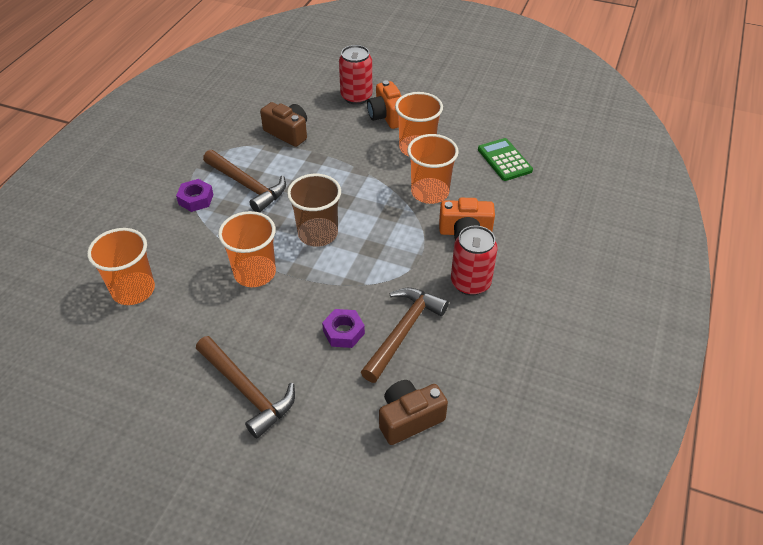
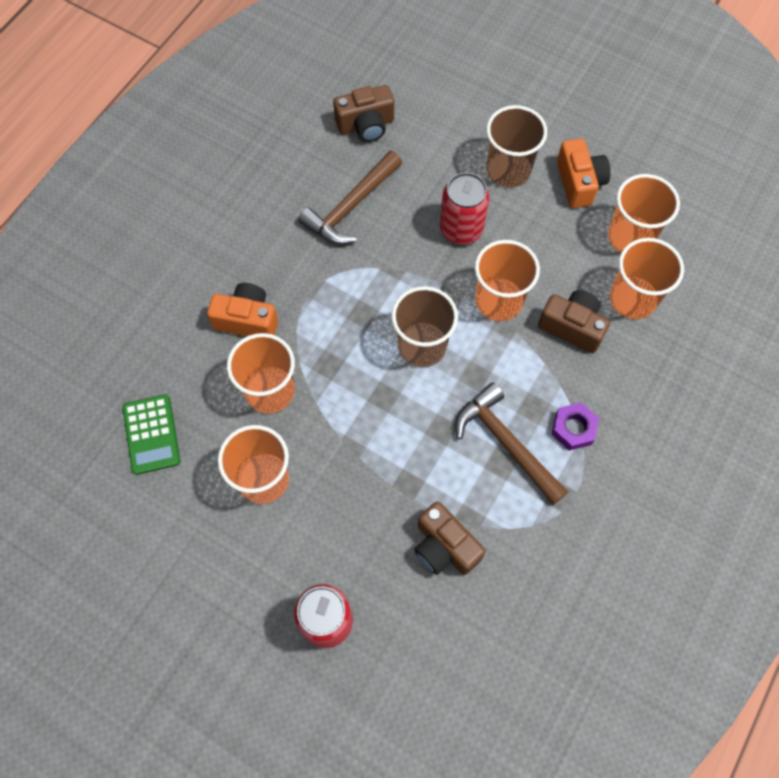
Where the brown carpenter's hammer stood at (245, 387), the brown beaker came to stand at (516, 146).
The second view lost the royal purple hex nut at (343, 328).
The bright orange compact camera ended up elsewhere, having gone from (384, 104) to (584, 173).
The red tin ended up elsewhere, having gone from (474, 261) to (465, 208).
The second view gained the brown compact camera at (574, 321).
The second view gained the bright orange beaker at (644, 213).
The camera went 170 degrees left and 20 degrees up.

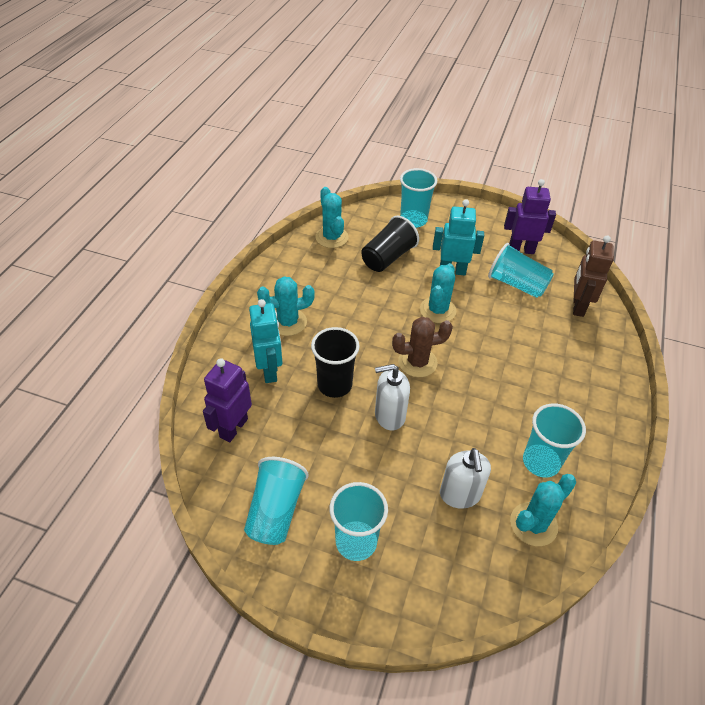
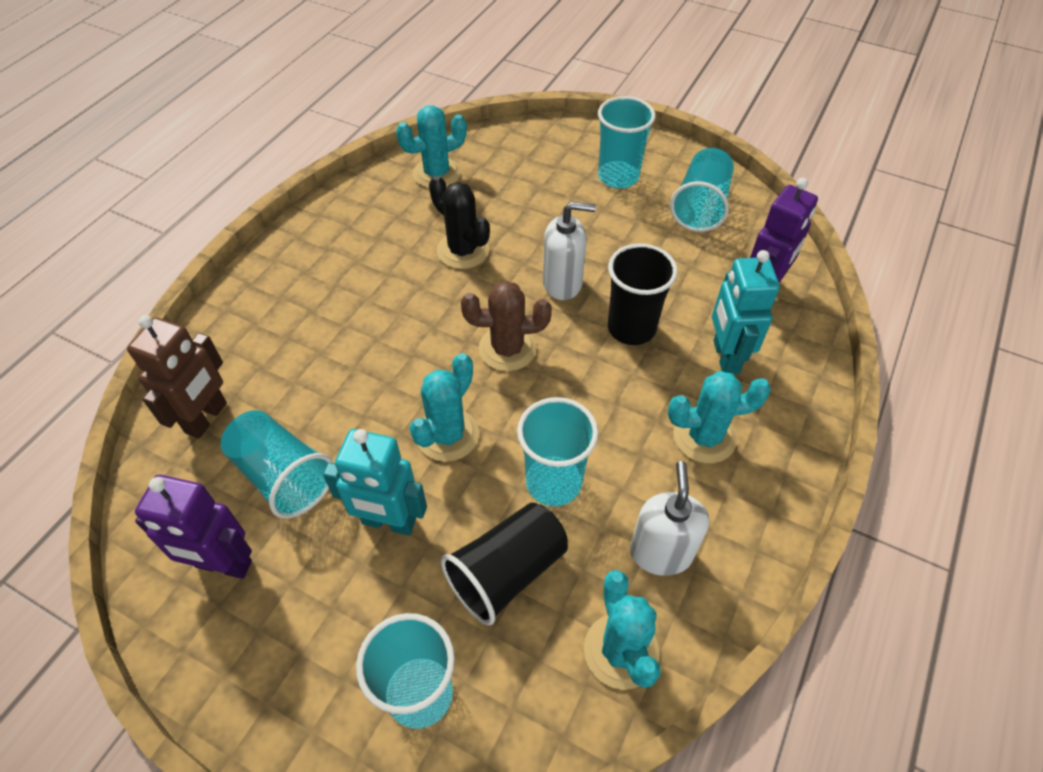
The snow-white soap dispenser ended up elsewhere, having gone from (465, 478) to (669, 518).
The turquoise beaker ended up elsewhere, having gone from (554, 440) to (557, 451).
The second view gained the jet-black cactus at (459, 222).
The camera went 170 degrees left and 5 degrees up.

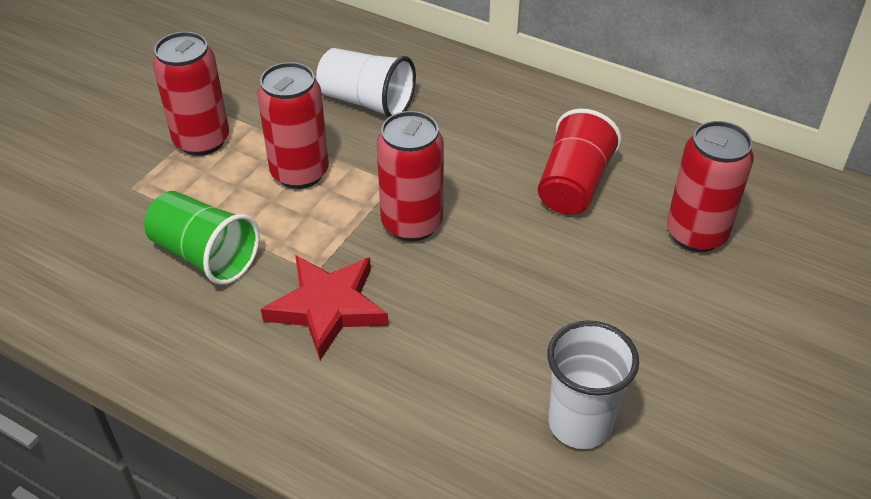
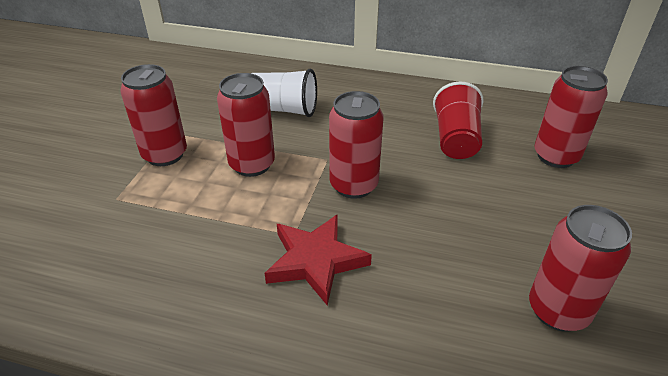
The second view lost the leaf-green beaker at (202, 238).
Where the snow-white beaker stood at (593, 384), the red tin came to stand at (580, 268).
The camera went 15 degrees left and 5 degrees down.

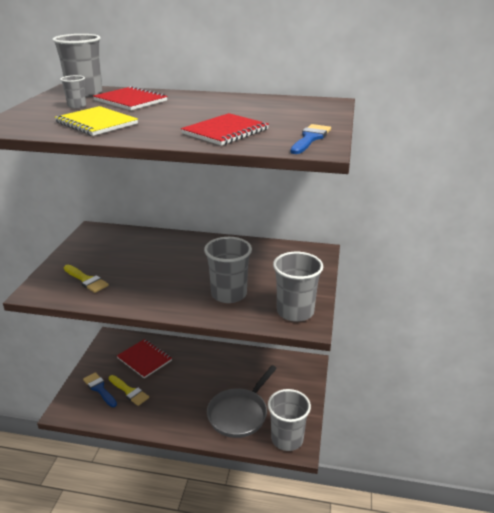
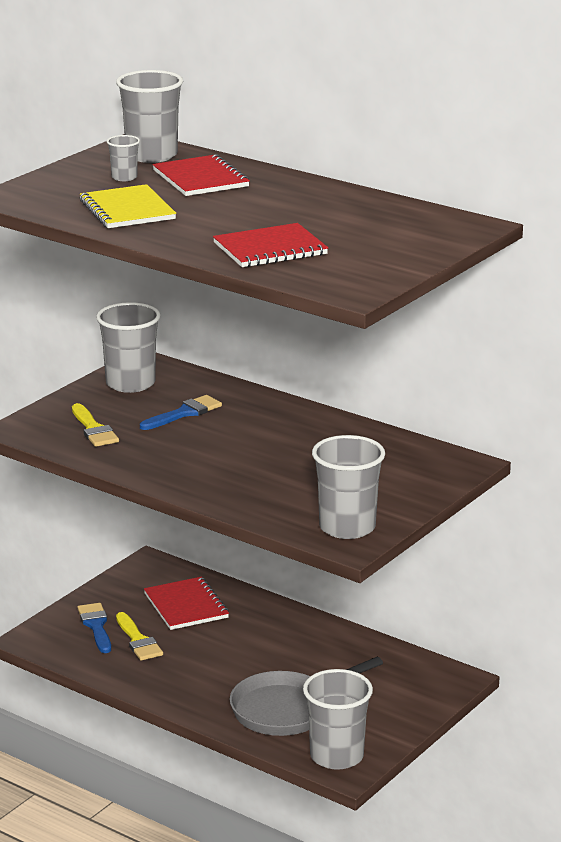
The ash-grey beaker ended up elsewhere, having gone from (228, 270) to (128, 347).
The cobalt paint brush ended up elsewhere, having gone from (310, 139) to (181, 412).
The camera went 25 degrees right and 5 degrees down.

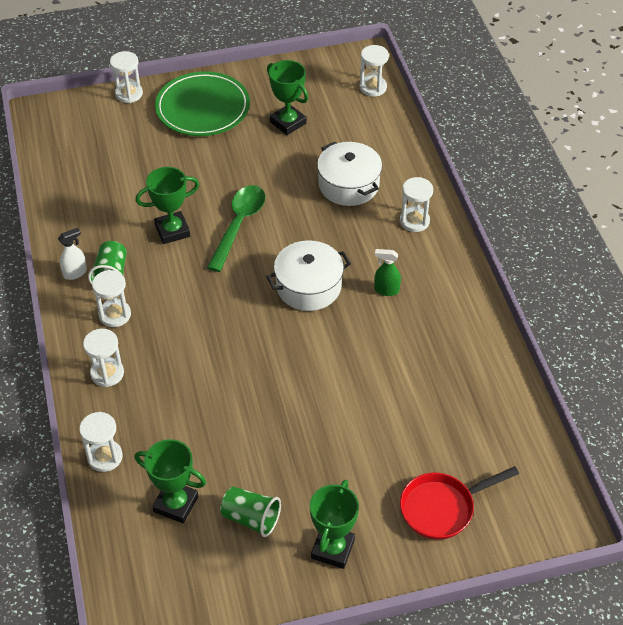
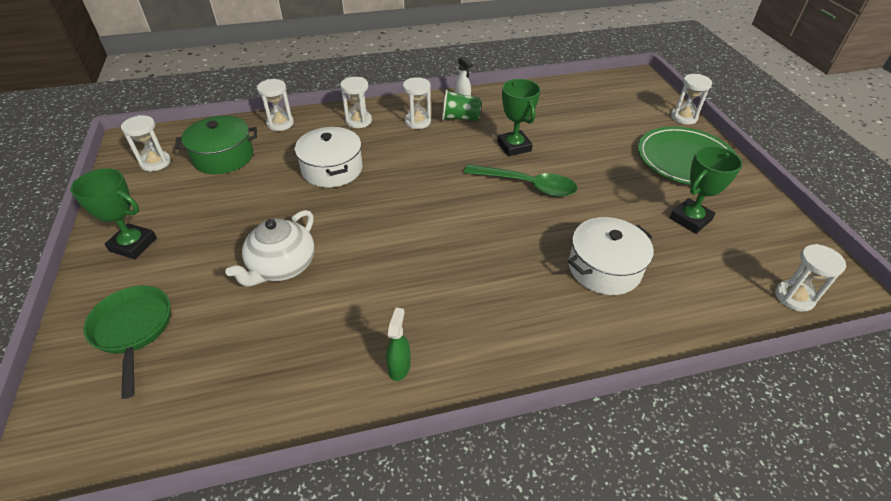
Where the leaf-green prize cup stood at (170, 481), the leaf-green cooking pot came to stand at (216, 144).
The second view lost the leaf-green beaker at (250, 512).
The snow-white cooking pot ended up elsewhere, having gone from (308, 275) to (328, 157).
The leaf-green spray bottle ended up elsewhere, having gone from (387, 272) to (398, 344).
The snow-white sandglass ended up elsewhere, having gone from (416, 204) to (146, 143).
What was the red skillet at (459, 503) turned into the leaf-green skillet at (127, 342).
The second view gained the snow-white china teapot at (270, 248).
The camera went 90 degrees right and 5 degrees down.

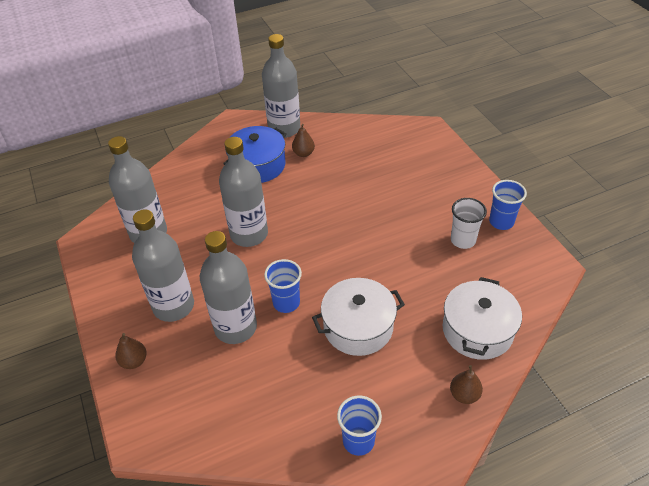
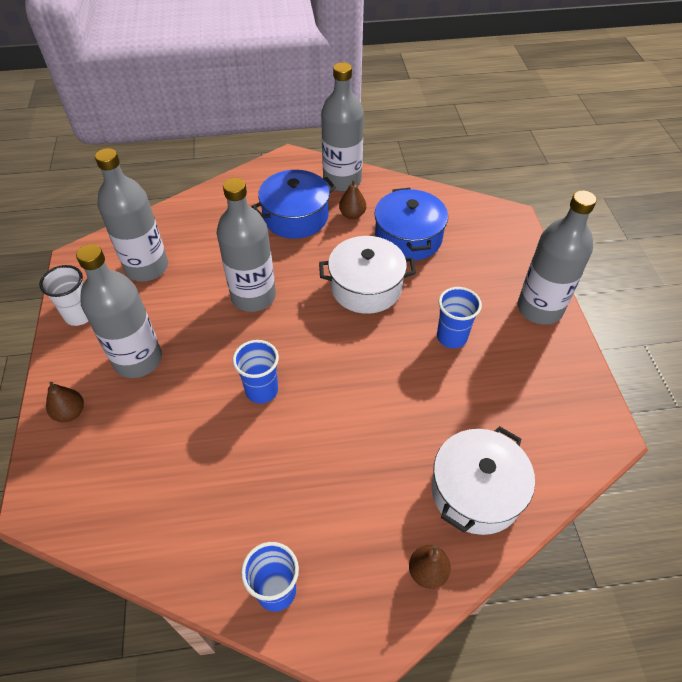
The ash-grey flask ended up elsewhere, having gone from (228, 287) to (557, 257).
The snow-white cooking pot ended up elsewhere, having gone from (358, 317) to (367, 275).
The snow-white beaker ended up elsewhere, having gone from (469, 223) to (63, 295).
The cobalt beaker ended up elsewhere, having gone from (508, 205) to (459, 317).
The second view gained the cobalt cooking pot at (411, 224).
The camera went 15 degrees right and 5 degrees up.

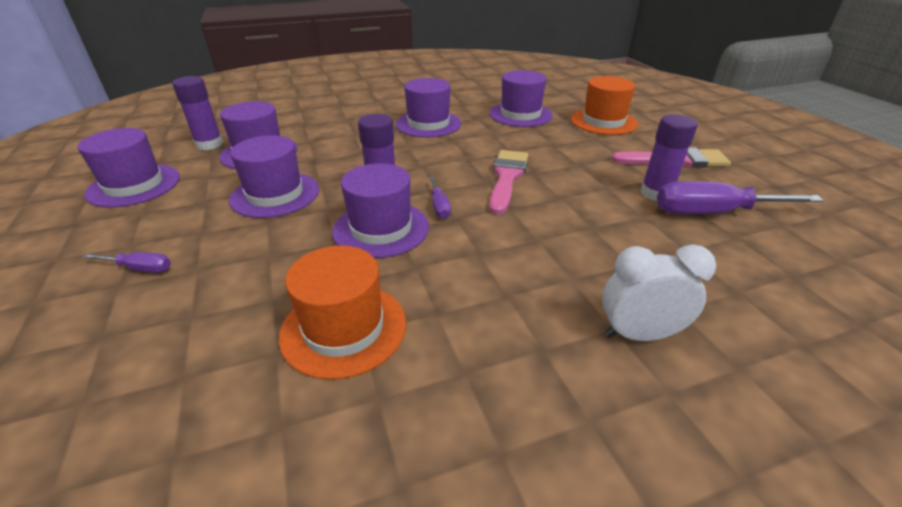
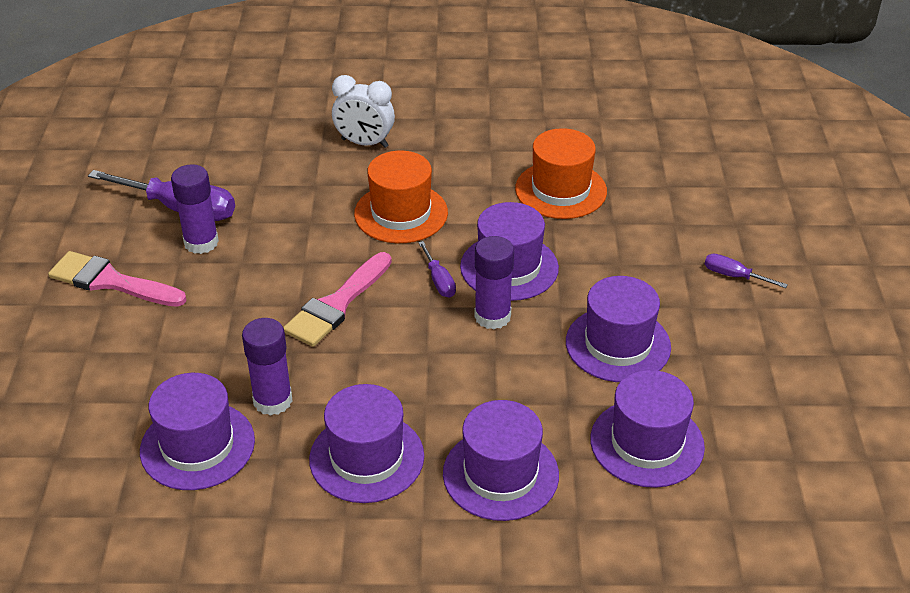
The royal purple top hat ended up elsewhere, having gone from (128, 168) to (501, 460).
The royal purple glue stick ended up elsewhere, having gone from (197, 113) to (267, 367).
The royal purple hand screwdriver at (440, 197) ended up facing another way, 150 degrees clockwise from before.
The bright orange top hat ended up elsewhere, having gone from (604, 105) to (401, 197).
The camera went 160 degrees left and 5 degrees up.

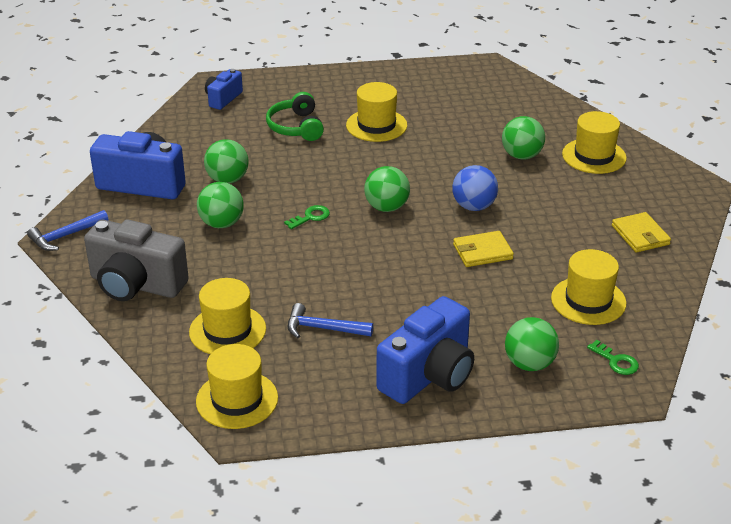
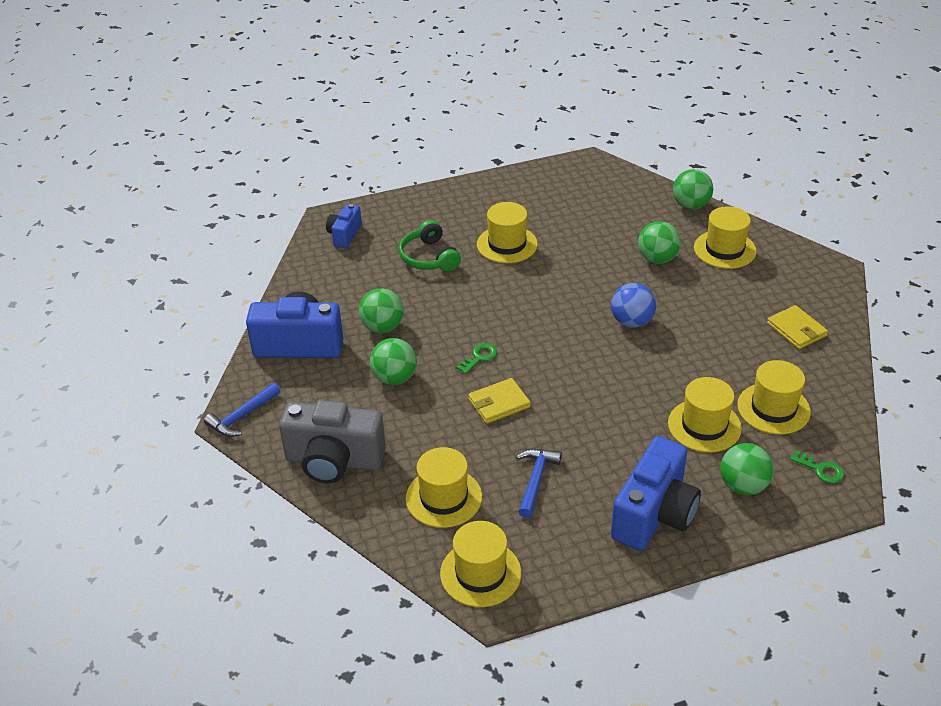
The cobalt carpenter's hammer at (330, 320) ended up facing another way, 105 degrees clockwise from before.
The leaf-green sphere ended up elsewhere, having gone from (387, 189) to (693, 189).
The bright yellow billfold ended up elsewhere, having gone from (483, 249) to (499, 401).
The second view gained the bright yellow top hat at (705, 414).
The camera went 10 degrees left and 5 degrees up.

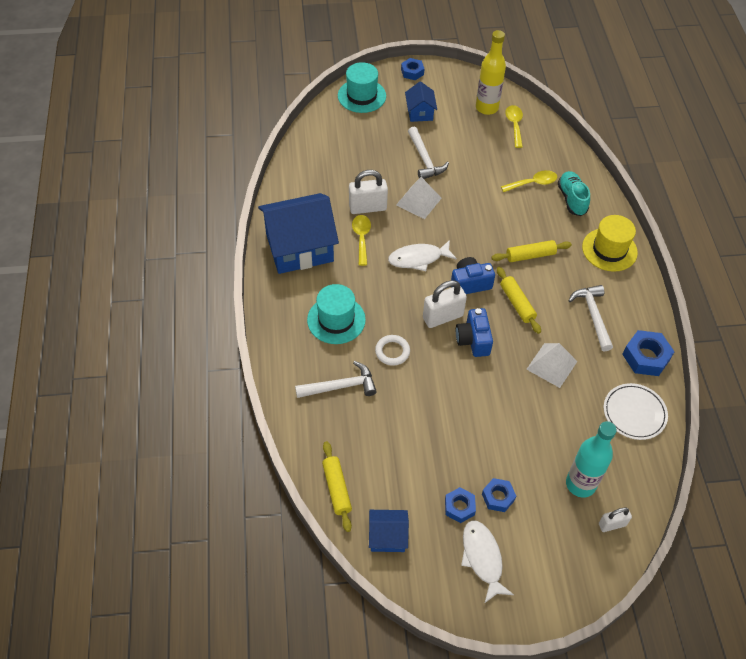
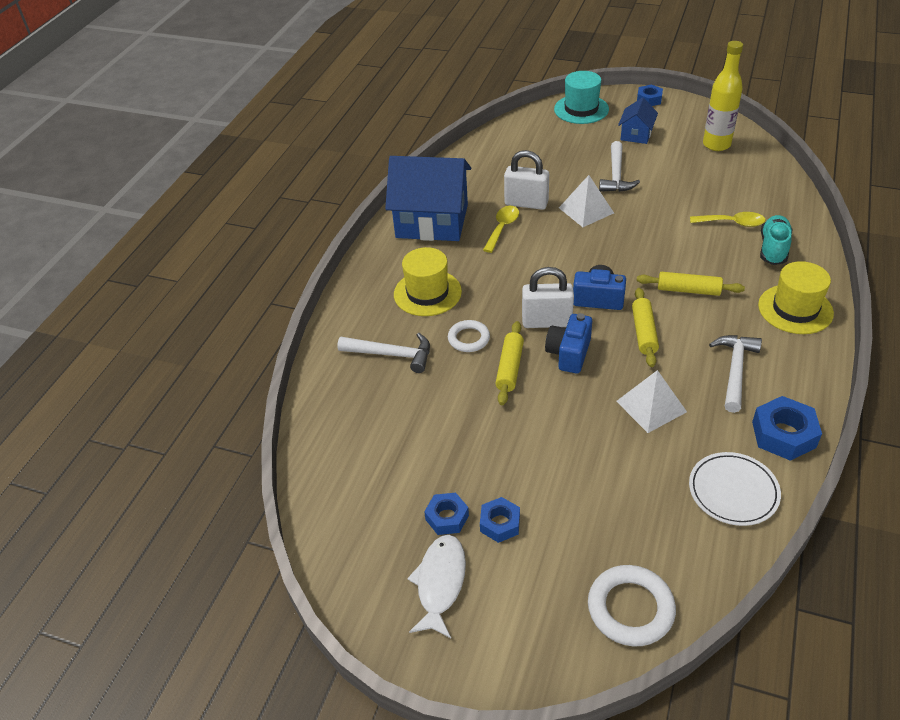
What was the turquoise top hat at (336, 314) turned into the bright yellow top hat at (428, 281).
The bright yellow pastry roller ended up elsewhere, having gone from (337, 486) to (509, 363).
The second view lost the cobalt cottage at (389, 531).
The second view lost the snow-white toy fish at (422, 255).
The second view lost the bright yellow spoon at (514, 126).
The second view lost the turquoise flask at (591, 459).
Where the snow-white lock stood at (615, 519), the snow-white hoop came to stand at (632, 605).
The camera went 30 degrees right and 10 degrees down.

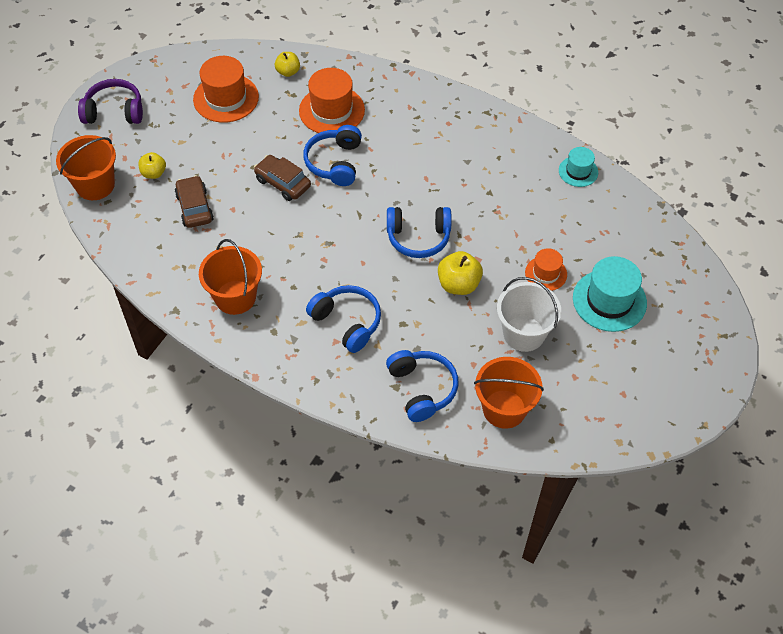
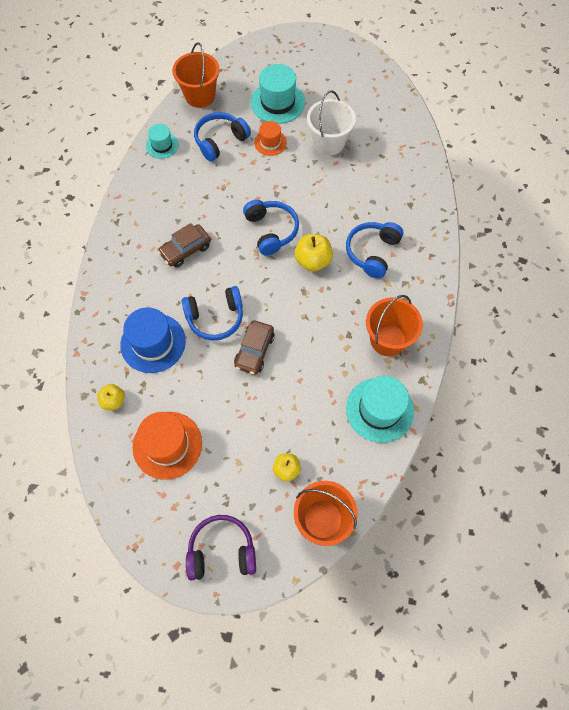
The royal purple headphones at (110, 101) ended up facing another way, 105 degrees clockwise from before.
The brown car ended up elsewhere, having gone from (194, 201) to (184, 245).
What was the bright orange top hat at (332, 100) turned into the cobalt top hat at (153, 340).
The cobalt headphones ended up elsewhere, having gone from (422, 386) to (222, 137).
The bright yellow toy apple ended up elsewhere, having gone from (460, 273) to (314, 253).
The bright orange bucket ended up elsewhere, having gone from (509, 393) to (196, 75).
The second view gained the turquoise top hat at (380, 409).
The camera went 110 degrees left and 10 degrees up.

